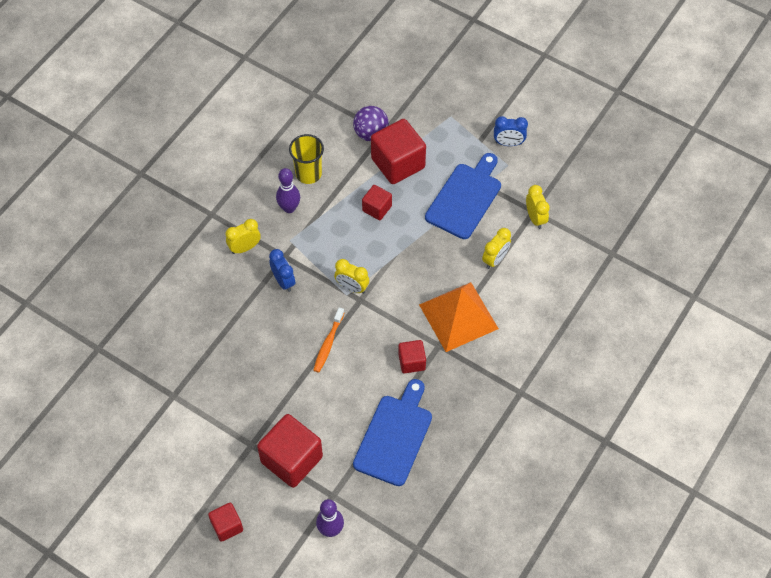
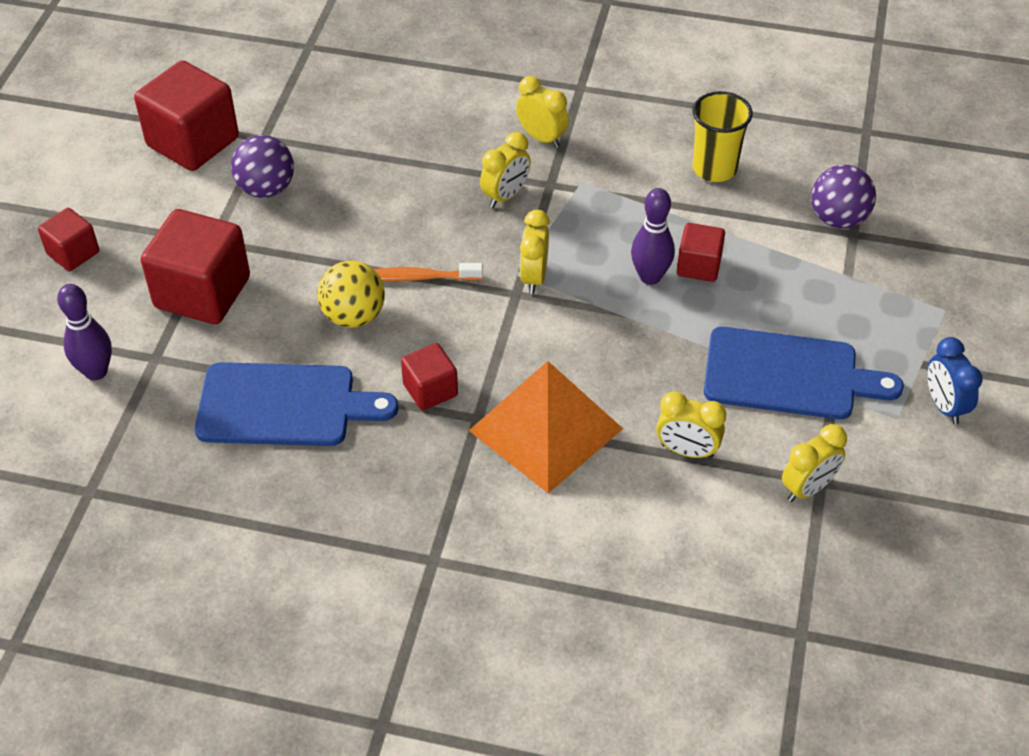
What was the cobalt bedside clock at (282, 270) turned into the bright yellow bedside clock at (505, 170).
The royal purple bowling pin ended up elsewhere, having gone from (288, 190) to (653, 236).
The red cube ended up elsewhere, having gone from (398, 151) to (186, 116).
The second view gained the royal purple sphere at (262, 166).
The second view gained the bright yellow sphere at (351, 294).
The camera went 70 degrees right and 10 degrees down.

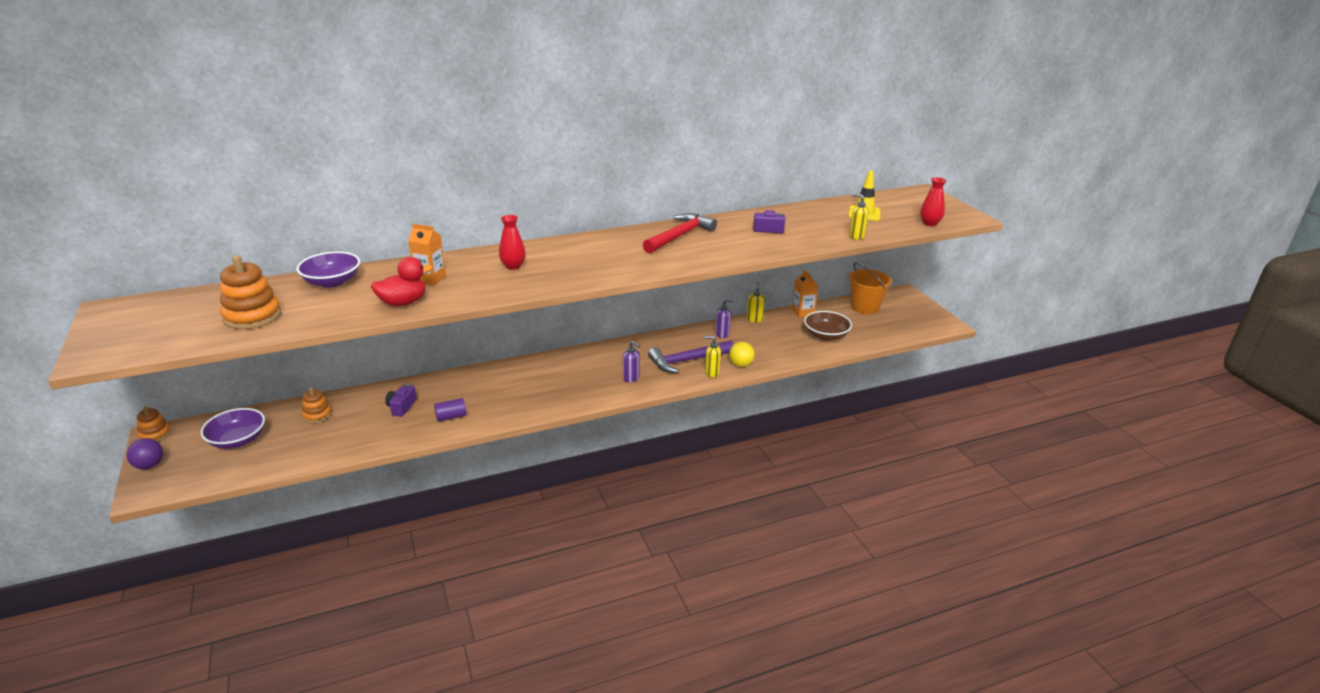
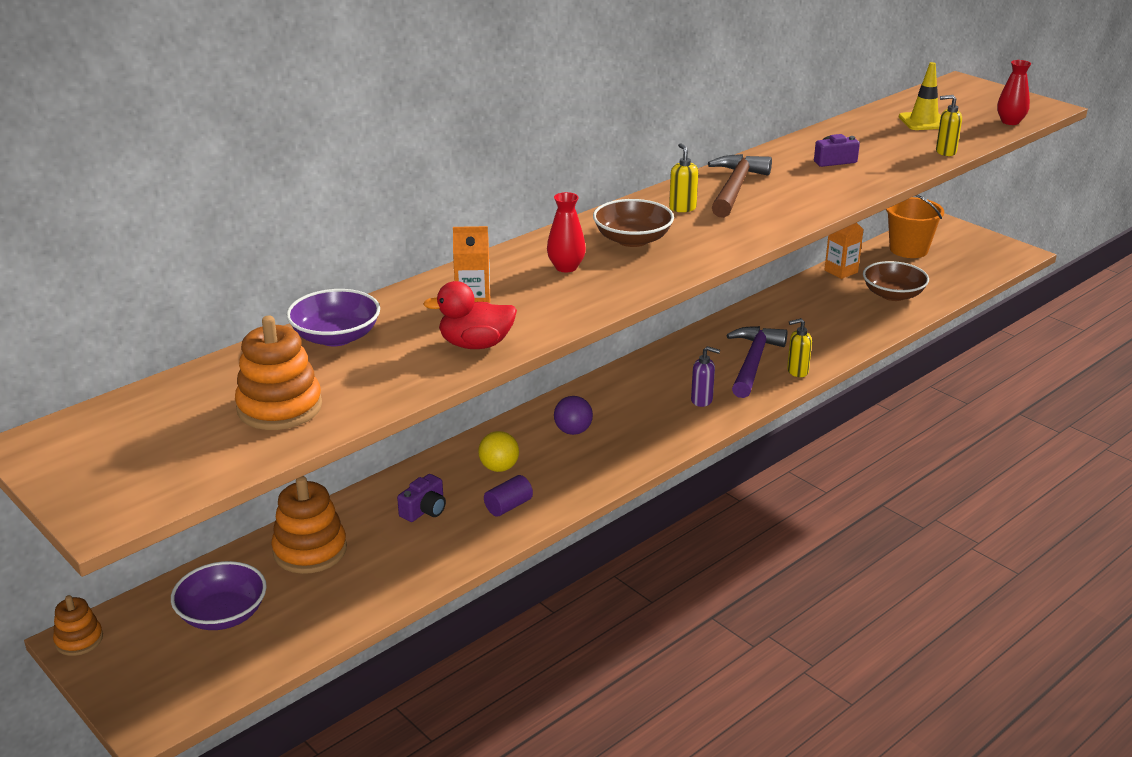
The royal purple sphere ended up elsewhere, having gone from (145, 453) to (573, 415).
The size of the bright orange stacking rings at (317, 405) changed by a factor of 1.72.
The red toy duck at (402, 281) ended up facing another way, 135 degrees counterclockwise from before.
The royal purple compact camera at (401, 400) ended up facing another way, 135 degrees counterclockwise from before.
What was the red carpenter's hammer at (680, 233) turned into the brown carpenter's hammer at (740, 186).
The royal purple carpenter's hammer at (691, 356) ended up facing another way, 150 degrees clockwise from before.
The second view lost the royal purple soap dispenser at (725, 318).
The bright yellow sphere ended up elsewhere, having gone from (742, 354) to (498, 451).
The bright yellow soap dispenser ended up elsewhere, having gone from (756, 302) to (684, 177).
The second view gained the brown deep dish at (633, 223).
The camera went 20 degrees left and 0 degrees up.

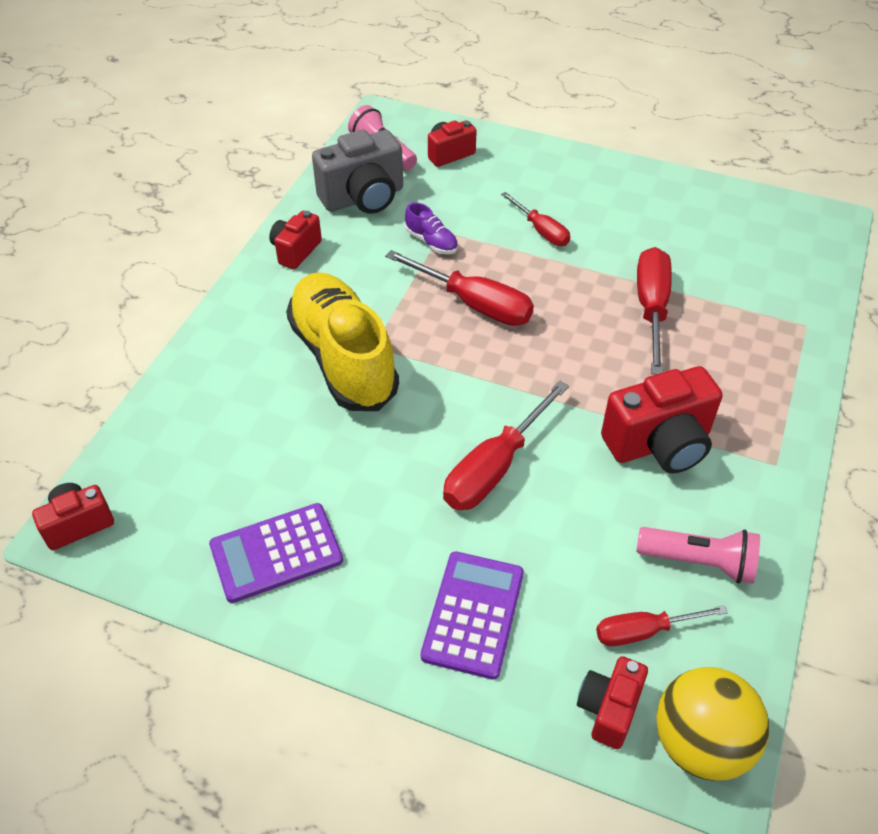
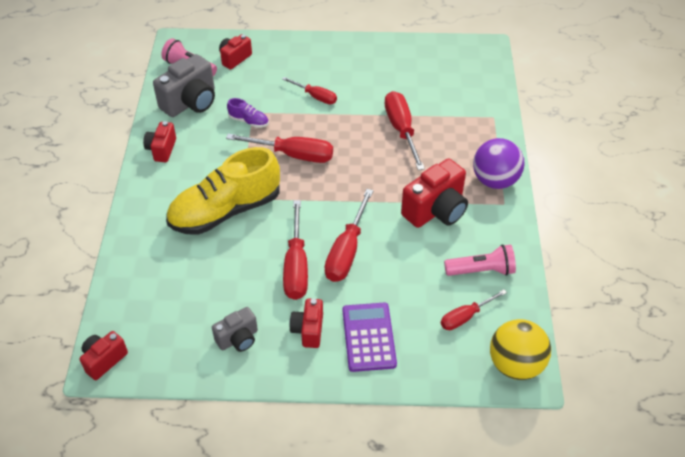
Where the royal purple pocket calculator stood at (276, 553), the ash-grey compact camera came to stand at (235, 329).
The bright yellow sneaker at (342, 341) ended up facing another way, 75 degrees counterclockwise from before.
The red compact camera ended up elsewhere, having gone from (612, 702) to (306, 323).
The second view gained the red hand screwdriver at (295, 250).
The second view gained the royal purple sphere at (498, 163).
The camera went 20 degrees left and 0 degrees up.

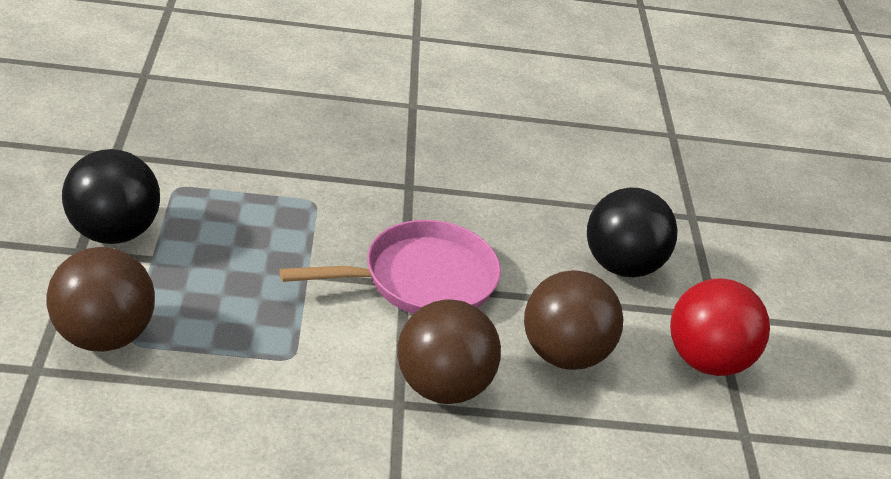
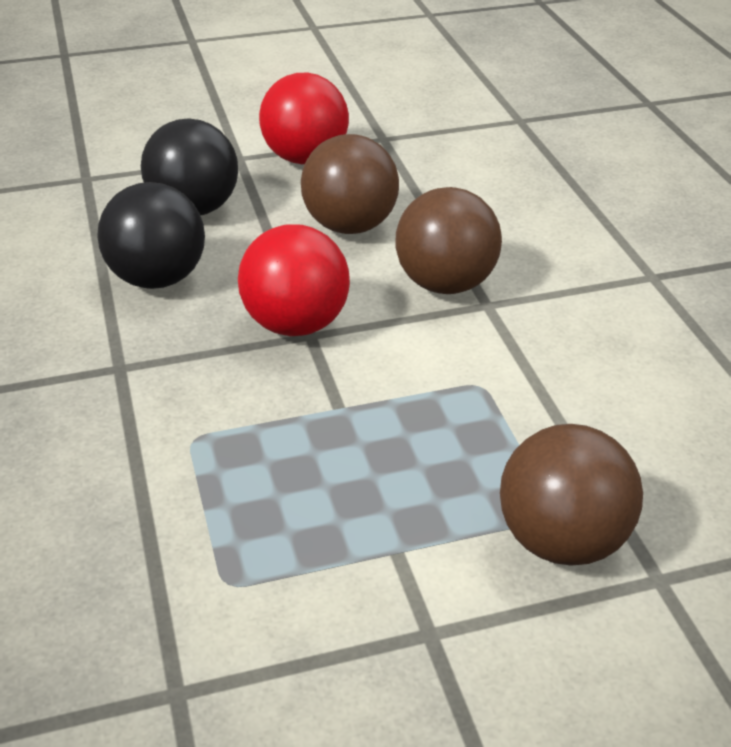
The jet-black sphere ended up elsewhere, having gone from (111, 196) to (151, 235).
Where the rose-pink skillet stood at (390, 267), the red sphere came to stand at (294, 280).
The camera went 100 degrees left and 0 degrees up.

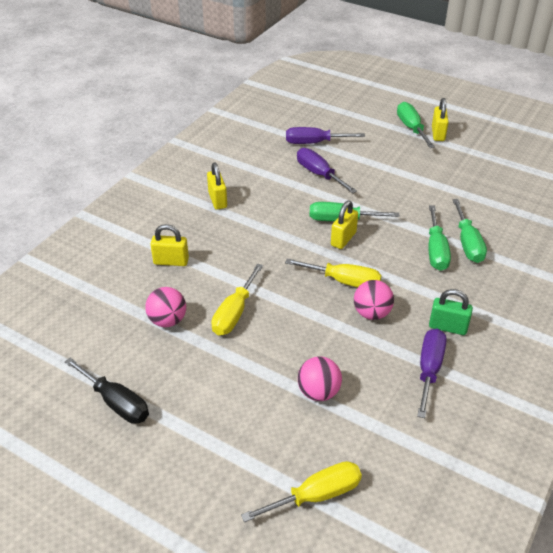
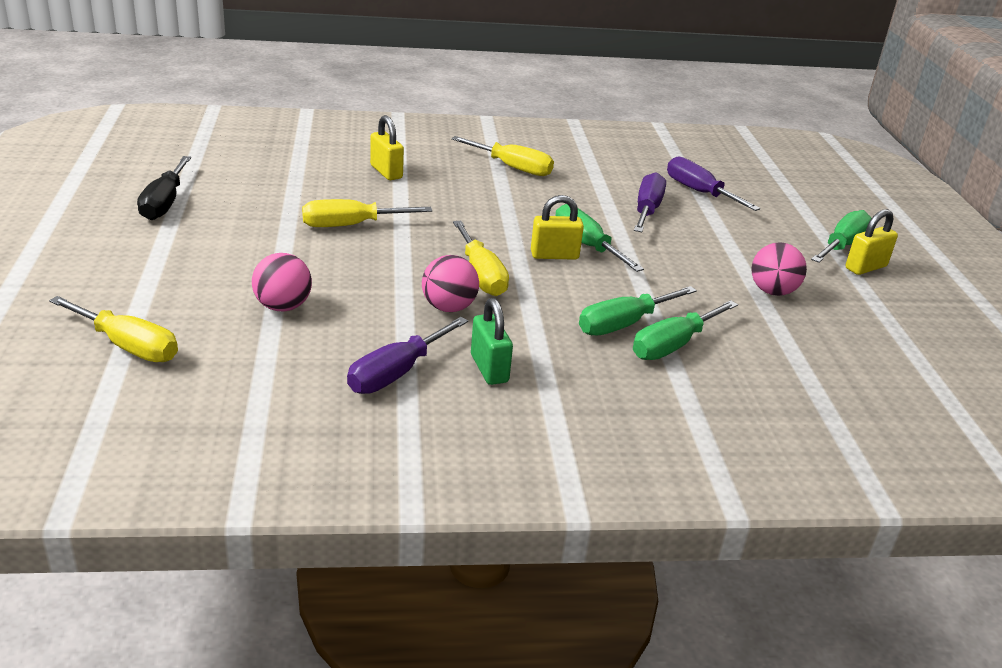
The rose-pink sphere ended up elsewhere, having gone from (165, 307) to (779, 269).
Where the bright yellow lock stood at (217, 186), the bright yellow hand screwdriver came to stand at (502, 156).
The royal purple hand screwdriver at (432, 373) ended up facing another way, 150 degrees clockwise from before.
The camera went 50 degrees right and 10 degrees down.

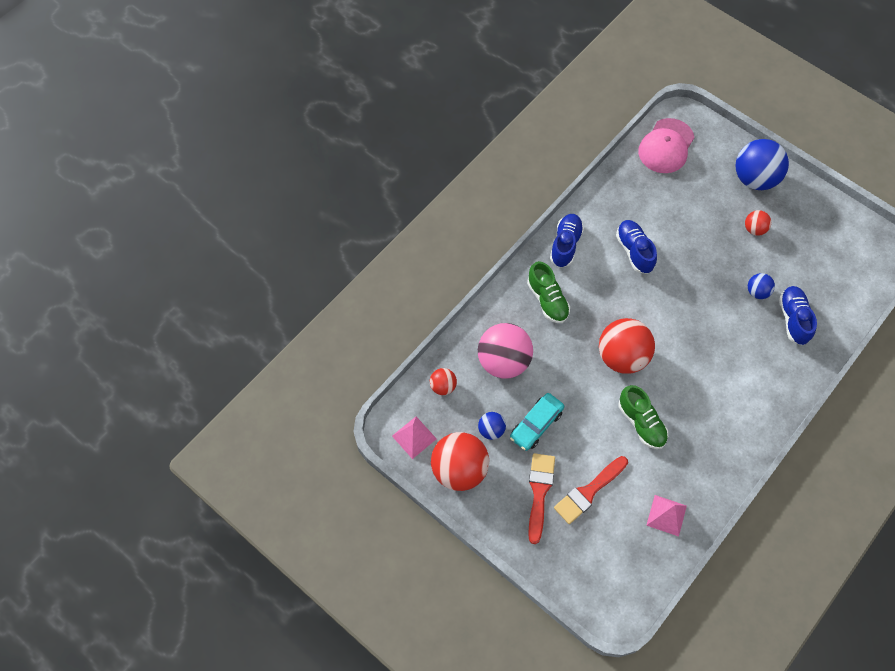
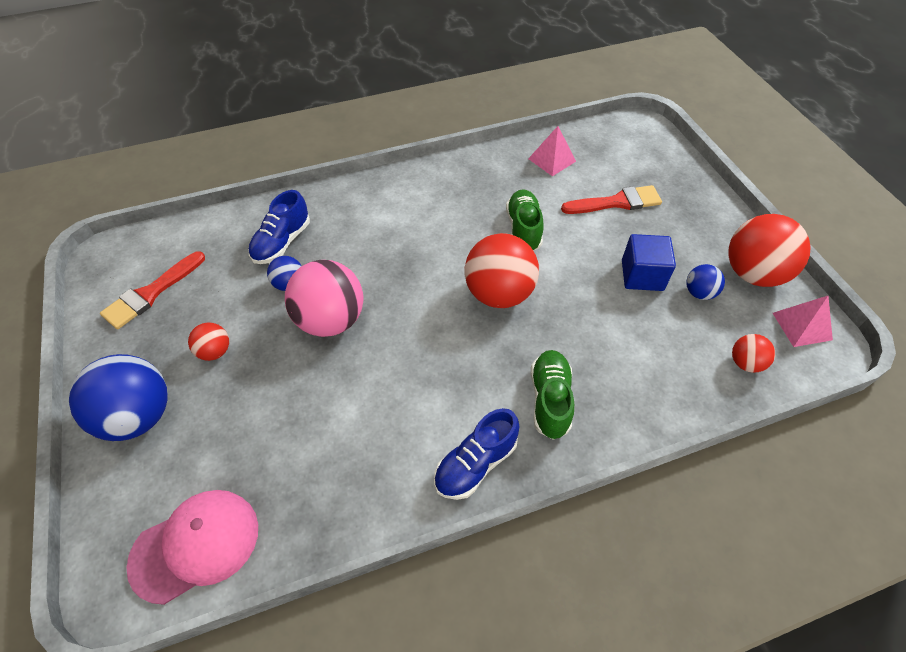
The rose-pink sphere ended up elsewhere, having gone from (505, 351) to (324, 298).
Where the turquoise car stood at (537, 422), the cobalt cube came to stand at (649, 262).
The red paint brush ended up elsewhere, having gone from (541, 498) to (152, 290).
The second view lost the cobalt sneaker at (636, 246).
The camera went 150 degrees left and 10 degrees down.

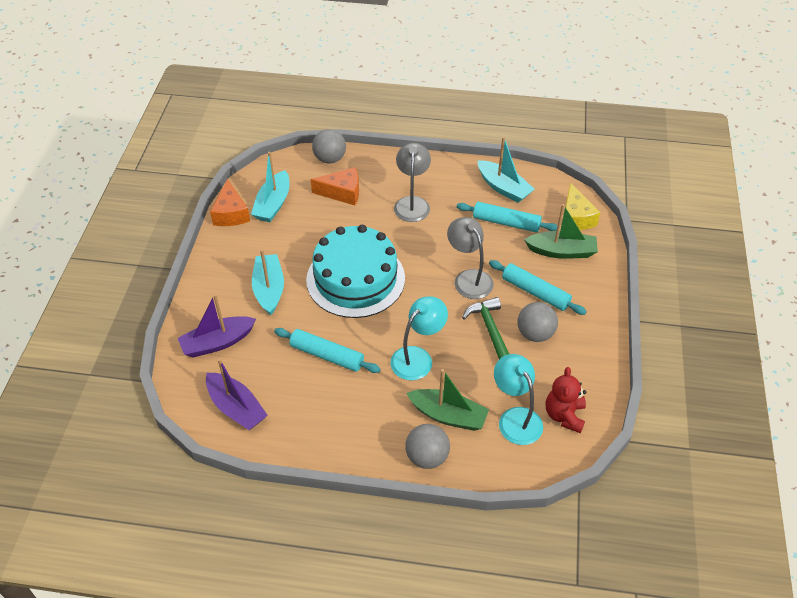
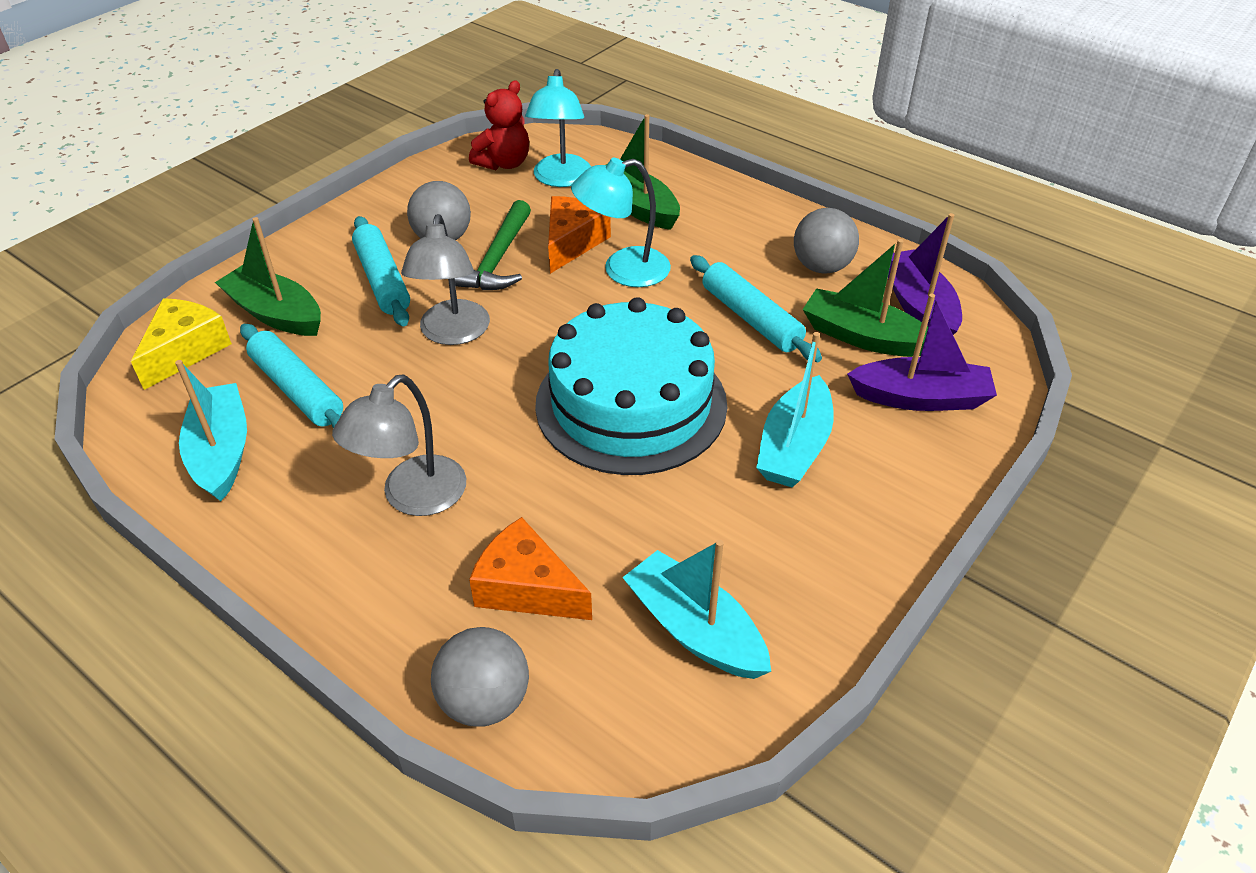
The bright orange cheese wedge ended up elsewhere, having gone from (230, 202) to (579, 235).
The turquoise sailboat at (270, 187) ended up facing another way, 90 degrees counterclockwise from before.
The ash-grey sphere ended up elsewhere, having gone from (427, 446) to (826, 241).
The second view gained the leaf-green sailboat at (865, 298).
The camera went 150 degrees left and 5 degrees down.

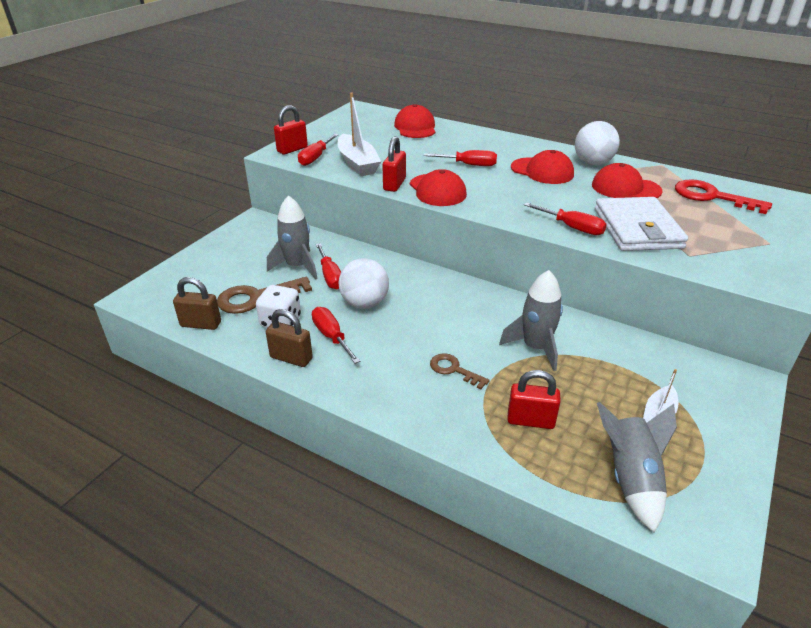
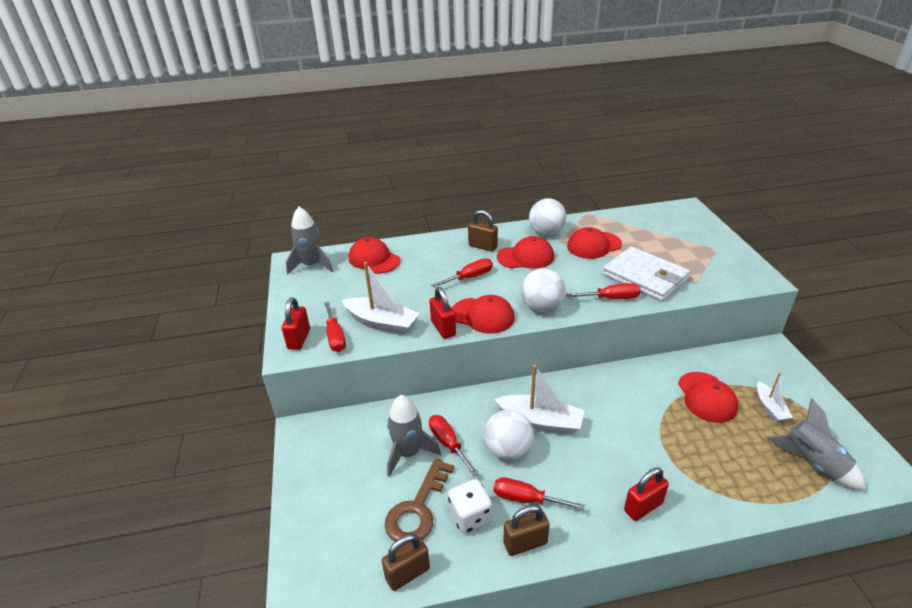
The red hand screwdriver at (328, 266) ended up facing another way, 150 degrees counterclockwise from before.
The second view lost the brown door key at (460, 371).
The ash-grey spaceship ended up elsewhere, having gone from (531, 320) to (309, 241).
The red lock ended up elsewhere, having gone from (534, 399) to (646, 494).
The second view lost the red door key at (723, 196).
The second view gained the brown lock at (483, 231).
The second view gained the snow-white sailboat at (539, 400).
The second view gained the snow-white sphere at (543, 290).
The second view gained the red baseball cap at (708, 397).
The camera went 40 degrees left and 0 degrees up.

